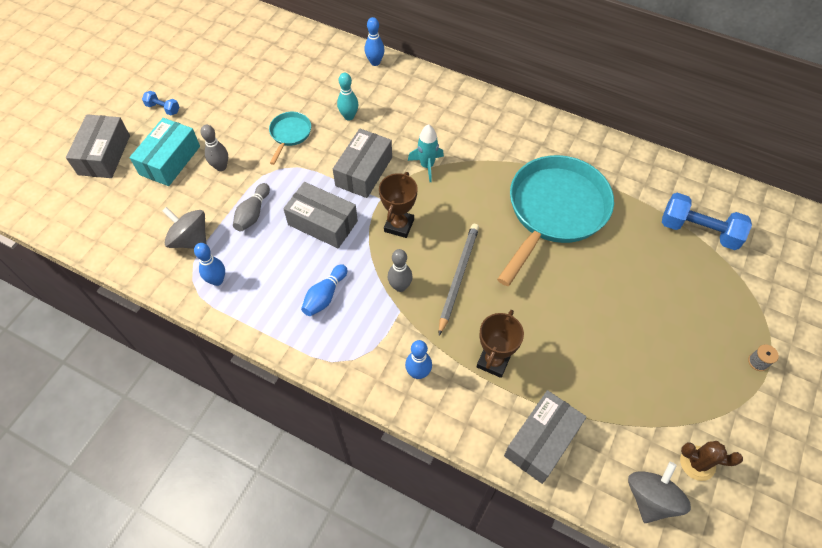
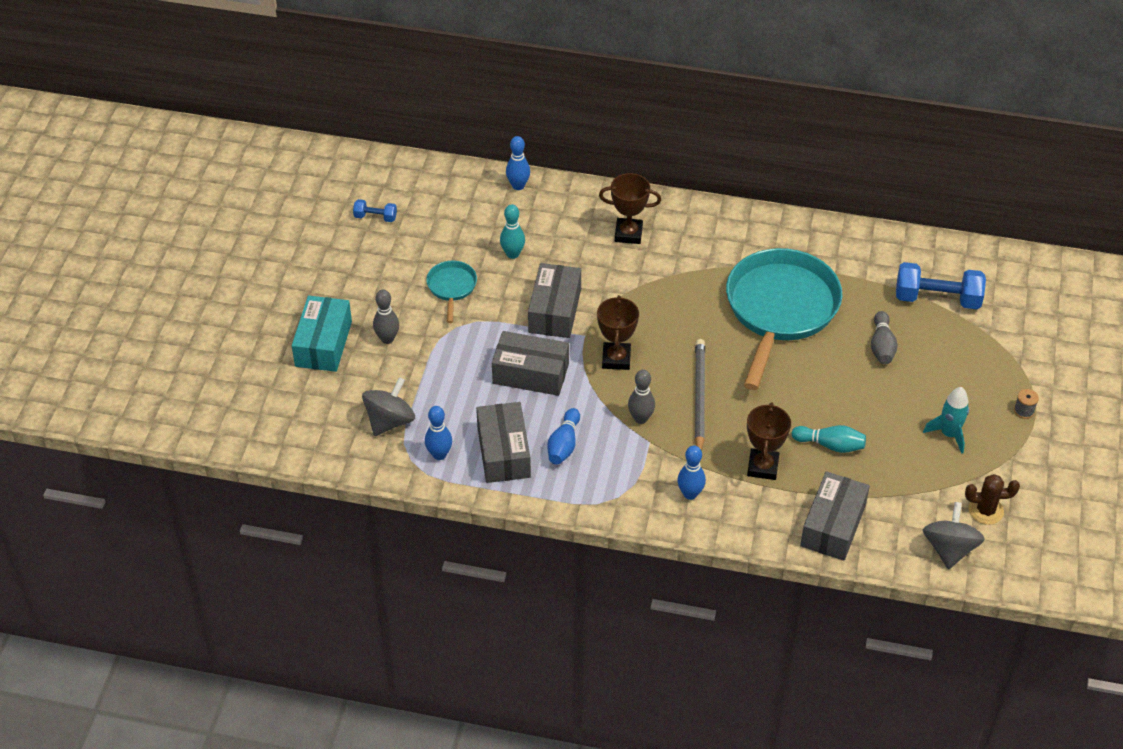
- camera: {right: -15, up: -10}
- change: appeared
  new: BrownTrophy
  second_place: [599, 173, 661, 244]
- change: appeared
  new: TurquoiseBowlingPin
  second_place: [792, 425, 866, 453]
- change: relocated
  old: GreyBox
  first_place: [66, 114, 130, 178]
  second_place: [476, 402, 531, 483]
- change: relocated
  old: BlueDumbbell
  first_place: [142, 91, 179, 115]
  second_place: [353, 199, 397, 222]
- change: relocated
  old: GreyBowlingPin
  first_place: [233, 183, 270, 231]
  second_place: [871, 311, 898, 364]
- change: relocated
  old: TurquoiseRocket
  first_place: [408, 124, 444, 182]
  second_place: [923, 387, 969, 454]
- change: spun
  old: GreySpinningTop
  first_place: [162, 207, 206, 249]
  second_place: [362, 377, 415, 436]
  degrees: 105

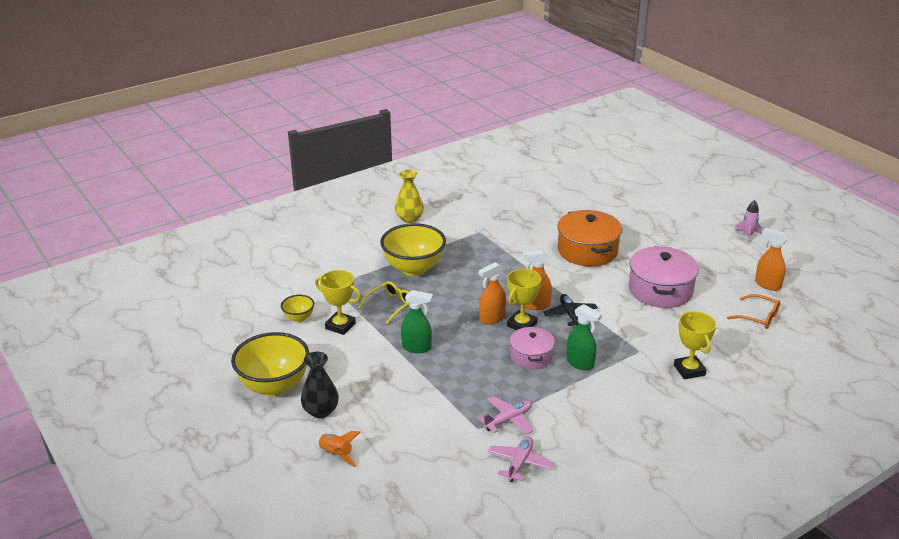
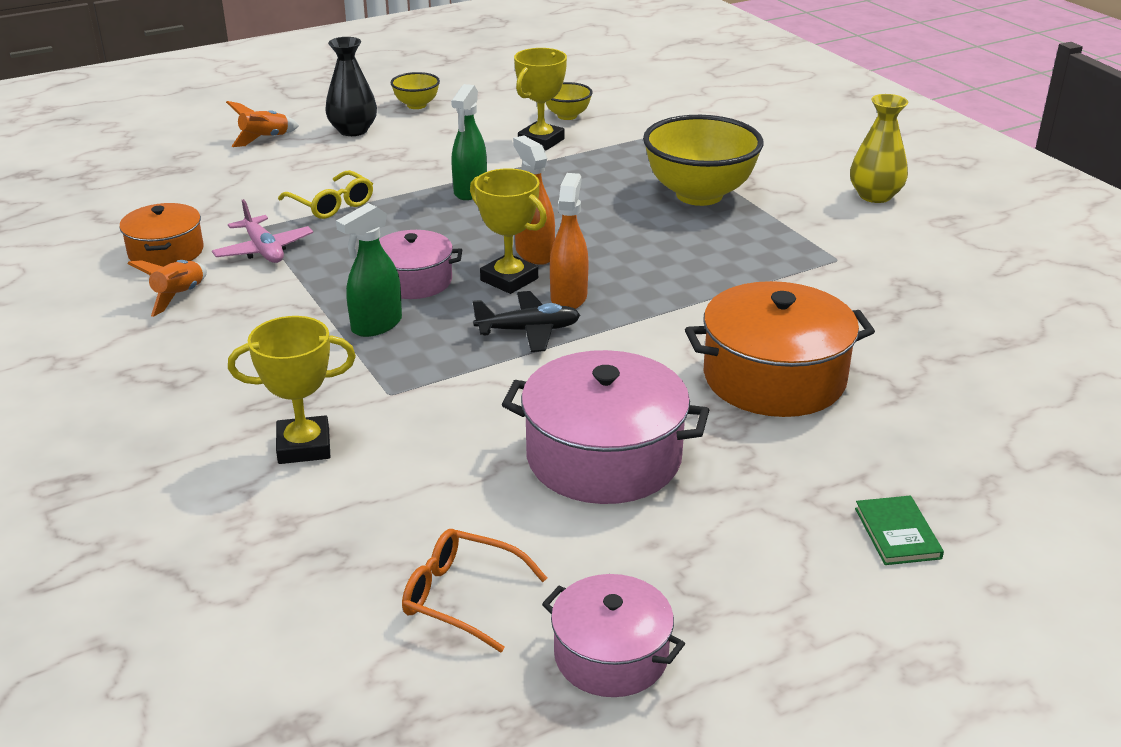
- camera: {right: 95, up: 0}
- change: missing
  old: PinkRocket
  first_place: [734, 200, 762, 244]
- change: appeared
  new: OrangeRocket
  second_place: [127, 260, 207, 317]
- change: appeared
  new: GreenBook
  second_place: [855, 495, 944, 565]
- change: relocated
  old: YellowGlasses
  first_place: [359, 281, 410, 324]
  second_place: [278, 170, 373, 219]
- change: exchanged
  old: PinkPlane
  new: OrangePot
  first_place: [488, 436, 554, 482]
  second_place: [120, 203, 204, 267]
- change: exchanged
  old: OrangeSprayBottle
  new: PinkPot
  first_place: [755, 228, 788, 291]
  second_place: [542, 574, 685, 697]
- change: spun
  old: OrangeGlasses
  first_place: [727, 294, 780, 329]
  second_place: [402, 529, 547, 652]
  degrees: 75
- change: size
  old: YellowBowl
  first_place: [231, 332, 309, 397]
  second_place: [391, 72, 440, 109]
  factor: 0.48

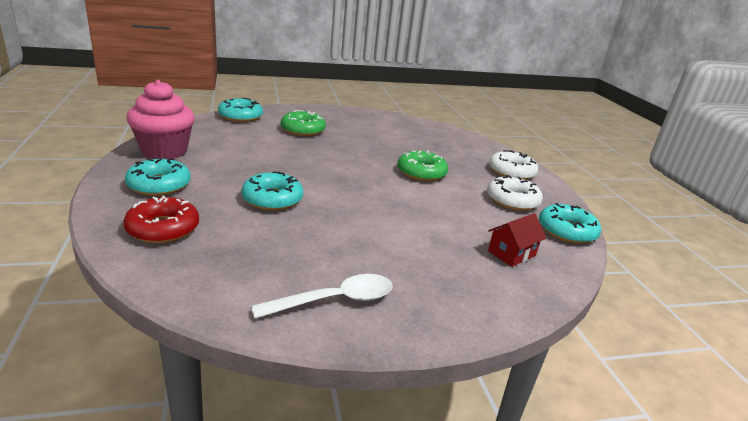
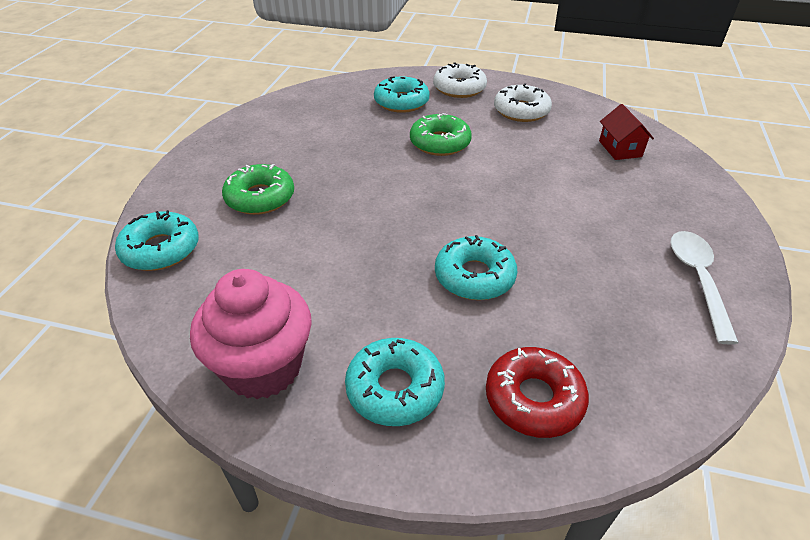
- camera: {right: -60, up: 15}
- change: relocated
  old: TurquoiseDonut
  first_place: [539, 203, 601, 244]
  second_place: [374, 76, 430, 113]

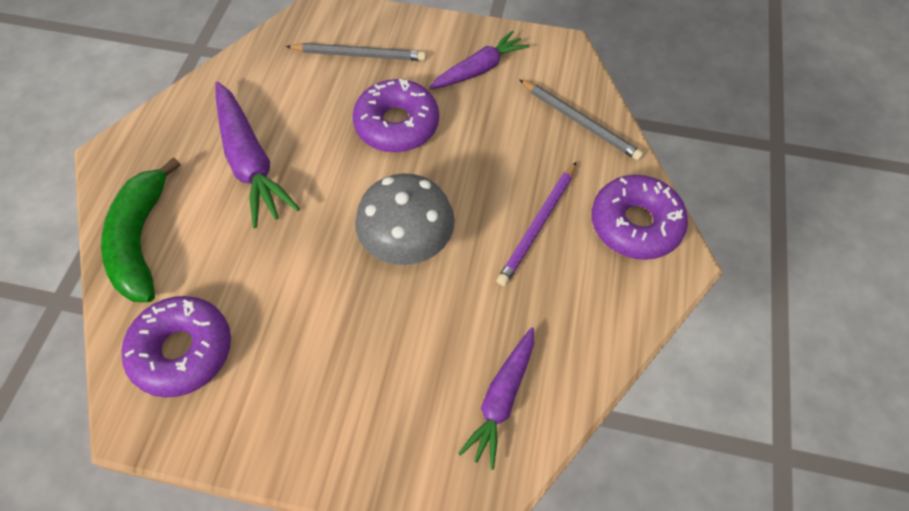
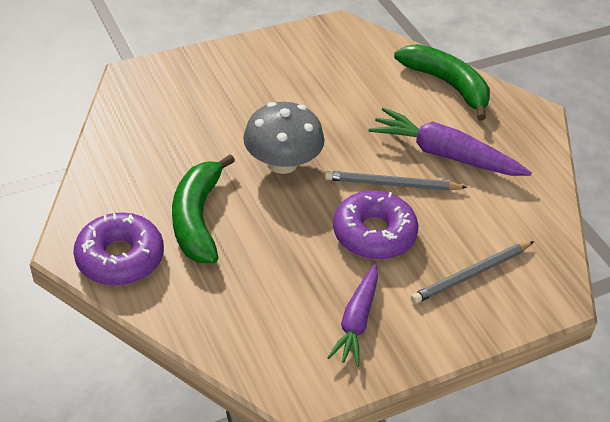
- camera: {right: 140, up: -15}
- change: missing
  old: PurpleDonut
  first_place: [121, 296, 231, 398]
- change: missing
  old: PurpleCarrot
  first_place: [458, 327, 534, 470]
- change: relocated
  old: GreyPencil
  first_place: [519, 79, 644, 161]
  second_place: [325, 171, 468, 191]
- change: exchanged
  old: PurplePencil
  new: GreenBanana
  first_place: [497, 162, 576, 286]
  second_place: [172, 154, 235, 263]

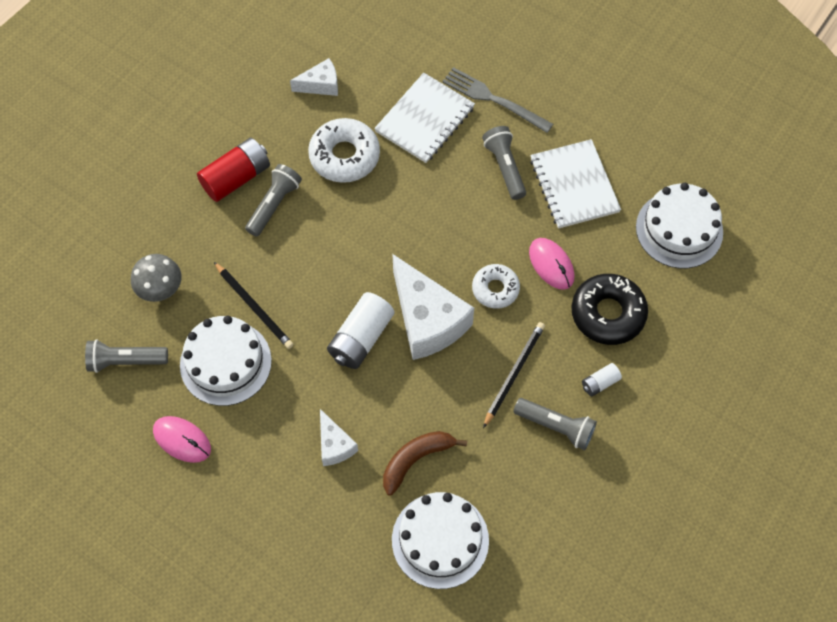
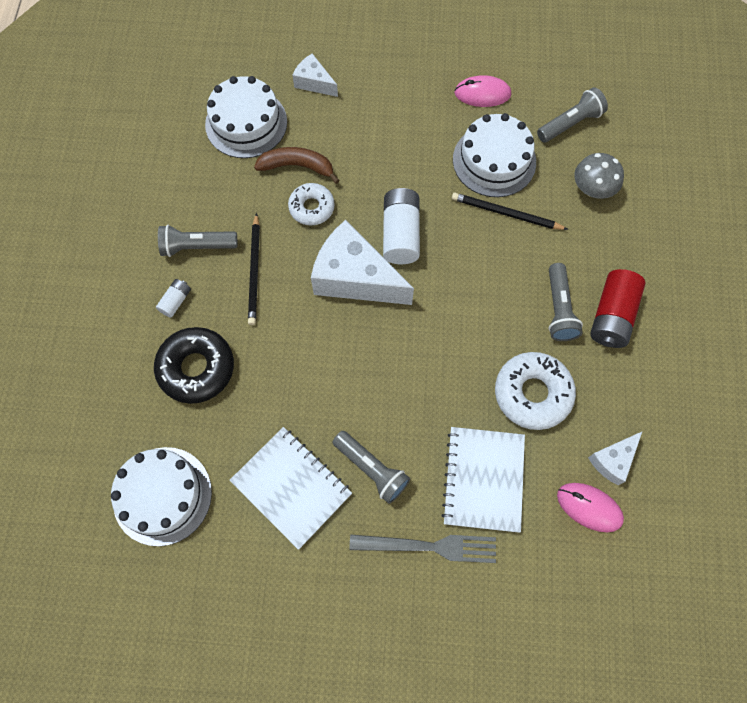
- camera: {right: 150, up: 5}
- change: relocated
  old: WhiteCheese
  first_place: [320, 409, 358, 466]
  second_place: [292, 54, 338, 97]
- change: relocated
  old: WhiteDonut
  first_place: [472, 264, 520, 309]
  second_place: [288, 183, 335, 226]
- change: relocated
  old: PinkMouse
  first_place: [529, 238, 574, 290]
  second_place: [557, 483, 624, 532]
- change: spun
  old: BrownBanana
  first_place: [383, 431, 467, 496]
  second_place: [254, 147, 340, 184]
  degrees: -105

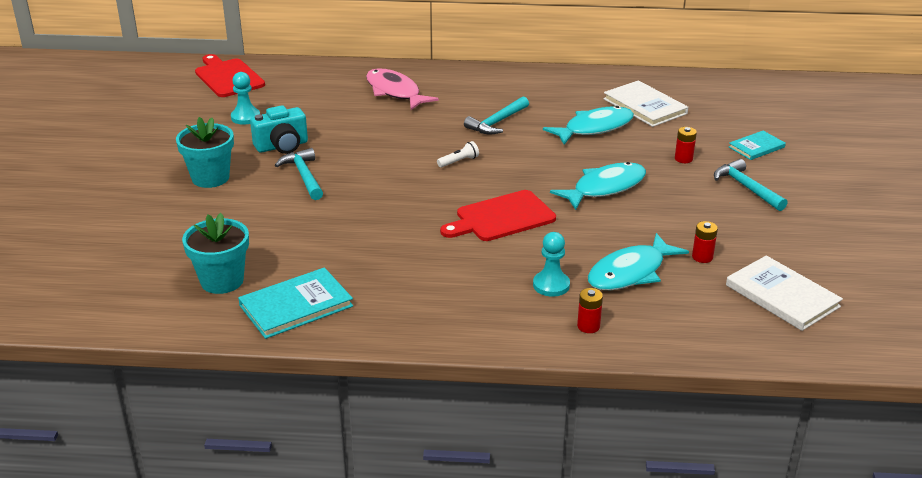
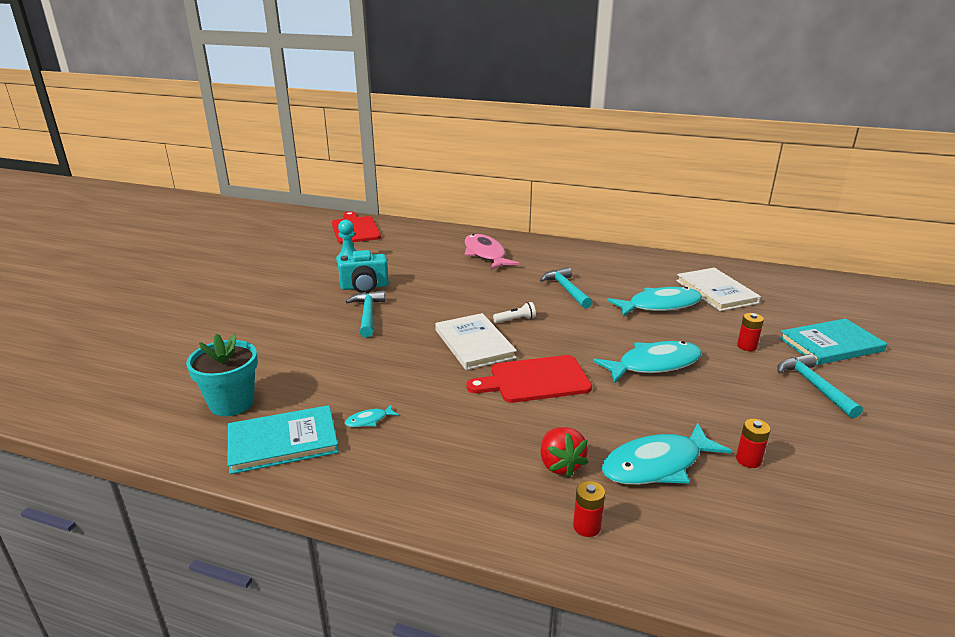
- camera: {right: 15, up: -5}
- change: missing
  old: TurquoiseFlowerPot
  first_place: [176, 117, 234, 188]
- change: appeared
  new: TurquoiseFish
  second_place: [345, 404, 399, 427]
- change: relocated
  old: WhiteBook
  first_place: [726, 255, 843, 331]
  second_place: [435, 313, 517, 370]
- change: exchanged
  old: TurquoisePawn
  new: RedStrawberry
  first_place: [533, 232, 570, 297]
  second_place: [540, 427, 588, 477]
- change: spun
  old: TurquoiseHammer
  first_place: [464, 96, 529, 135]
  second_place: [540, 267, 592, 308]
  degrees: 105
- change: size
  old: TurquoiseBook
  first_place: [729, 131, 786, 160]
  second_place: [779, 318, 887, 365]
  factor: 1.62

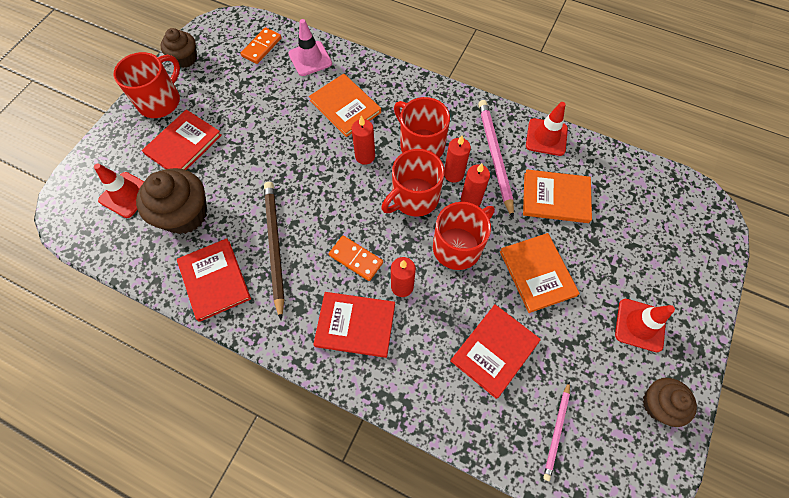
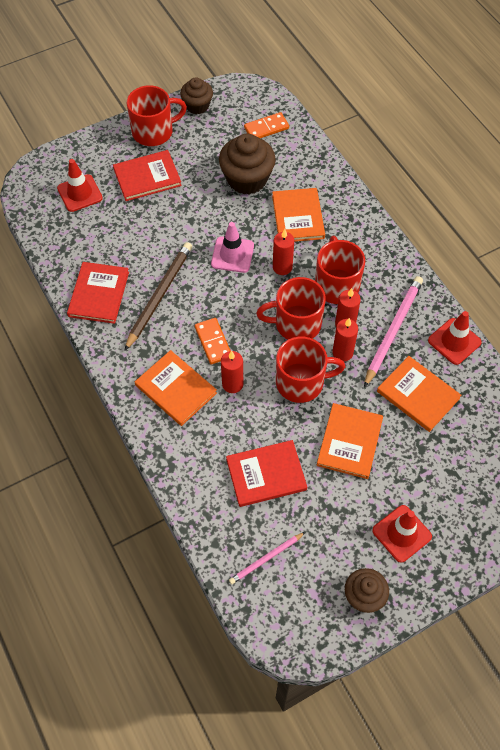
- camera: {right: 35, up: -5}
- change: relocated
  old: BrownCupcake
  first_place: [136, 168, 207, 234]
  second_place: [219, 133, 276, 194]
- change: relocated
  old: PinkTrafficCone
  first_place: [289, 19, 332, 76]
  second_place: [211, 222, 254, 273]
- change: colour
  old: RedBook
  new: OrangeBook
  first_place: [313, 292, 395, 358]
  second_place: [135, 350, 217, 426]

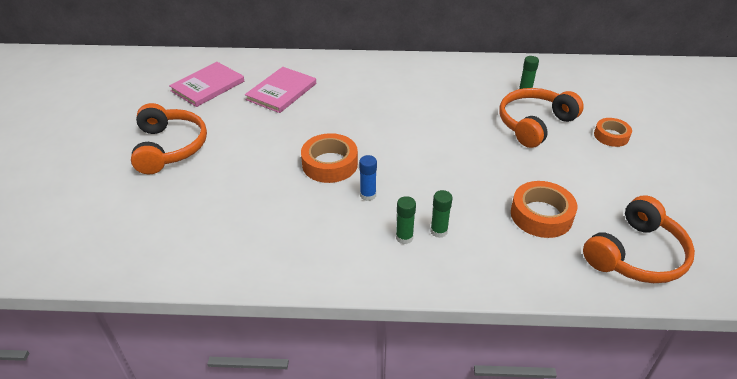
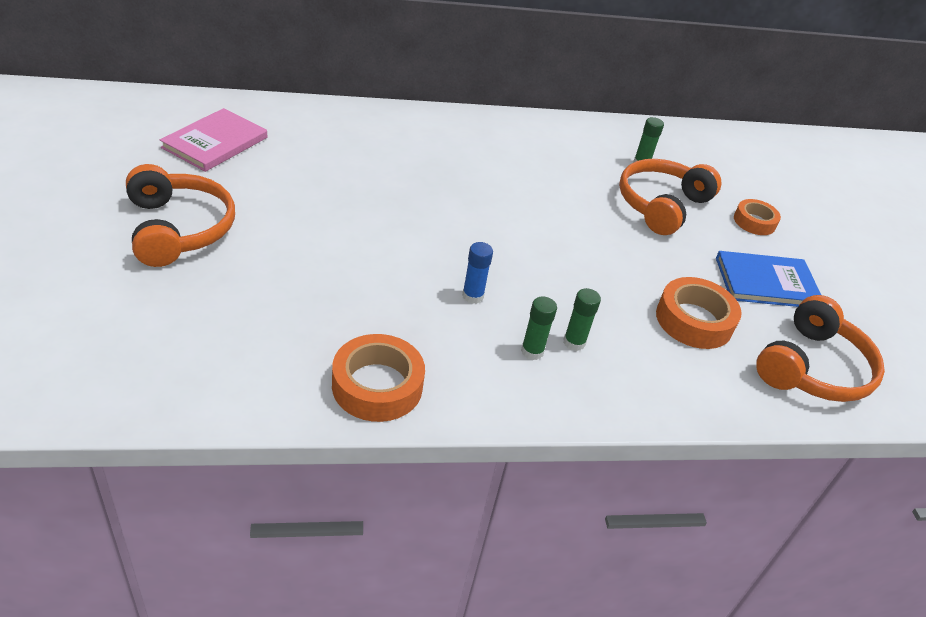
- camera: {right: -15, up: 0}
- change: missing
  old: PinkBook
  first_place: [245, 67, 316, 113]
- change: appeared
  new: BlueBook
  second_place: [716, 251, 821, 307]
- change: relocated
  old: OrangeTape
  first_place: [301, 133, 358, 183]
  second_place: [332, 334, 425, 422]

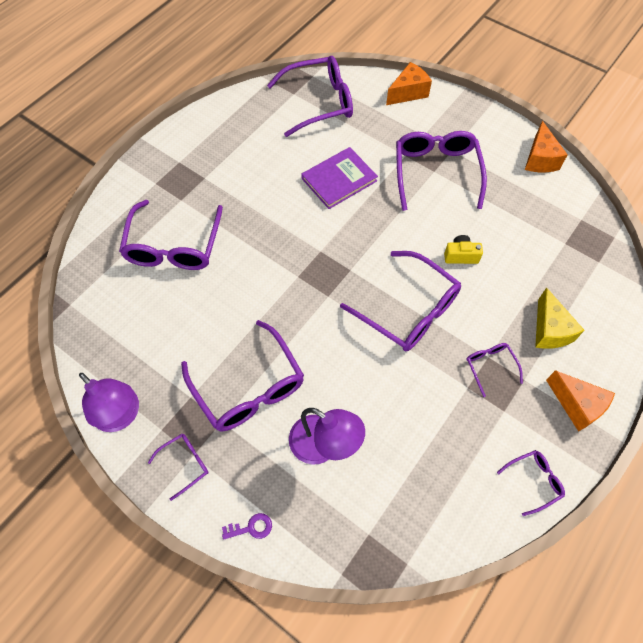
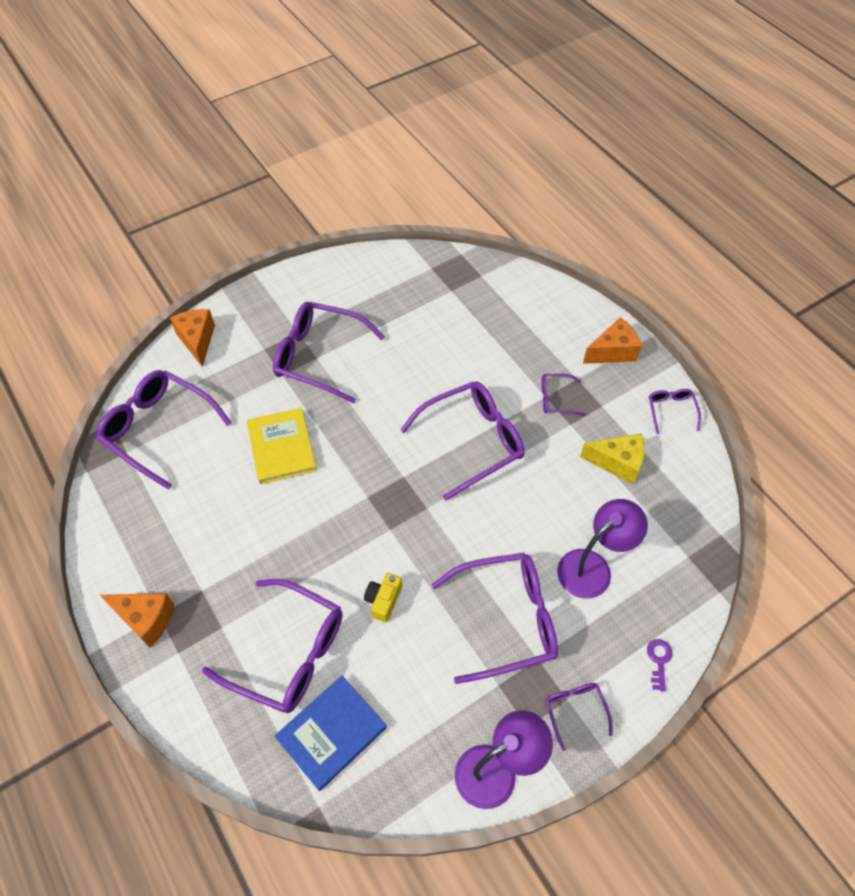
- camera: {right: -70, up: -5}
- change: appeared
  new: BlueBook
  second_place: [275, 675, 387, 791]
- change: relocated
  old: YellowCamera
  first_place: [444, 235, 483, 264]
  second_place: [364, 573, 402, 622]
- change: relocated
  old: OrangeCheese
  first_place: [525, 121, 568, 172]
  second_place: [100, 593, 174, 648]
- change: relocated
  old: YellowCheese
  first_place: [535, 287, 585, 349]
  second_place: [580, 434, 645, 484]
- change: colour
  old: PurpleBook
  new: YellowBook
  first_place: [301, 147, 378, 209]
  second_place: [247, 408, 317, 484]
- change: spun
  old: PurpleGlasses
  first_place: [267, 56, 353, 137]
  second_place: [96, 370, 232, 490]
  degrees: -60

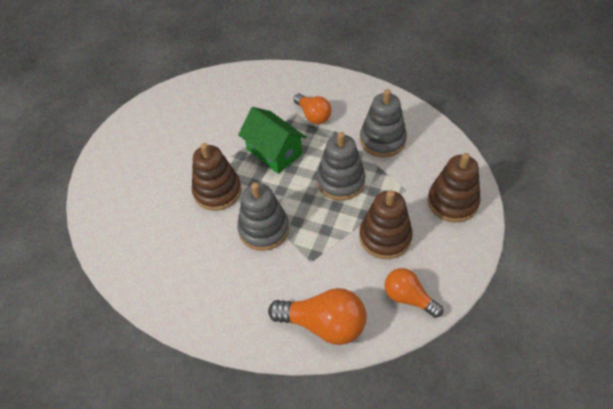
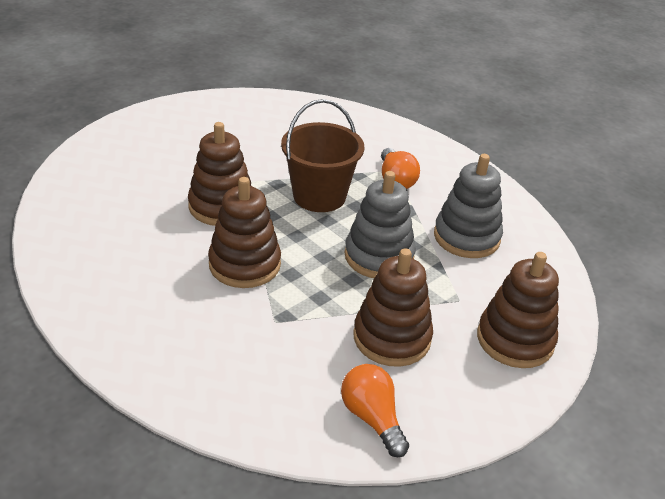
- camera: {right: 20, up: -15}
- change: missing
  old: OrangeLightBulb
  first_place: [268, 288, 367, 345]
- change: exchanged
  old: GreenHouse
  new: BrownBucket
  first_place: [238, 107, 306, 174]
  second_place: [281, 99, 364, 212]
- change: colour
  old: GreyStackingToy
  new: BrownStackingToy
  first_place: [237, 183, 289, 251]
  second_place: [208, 177, 281, 288]

